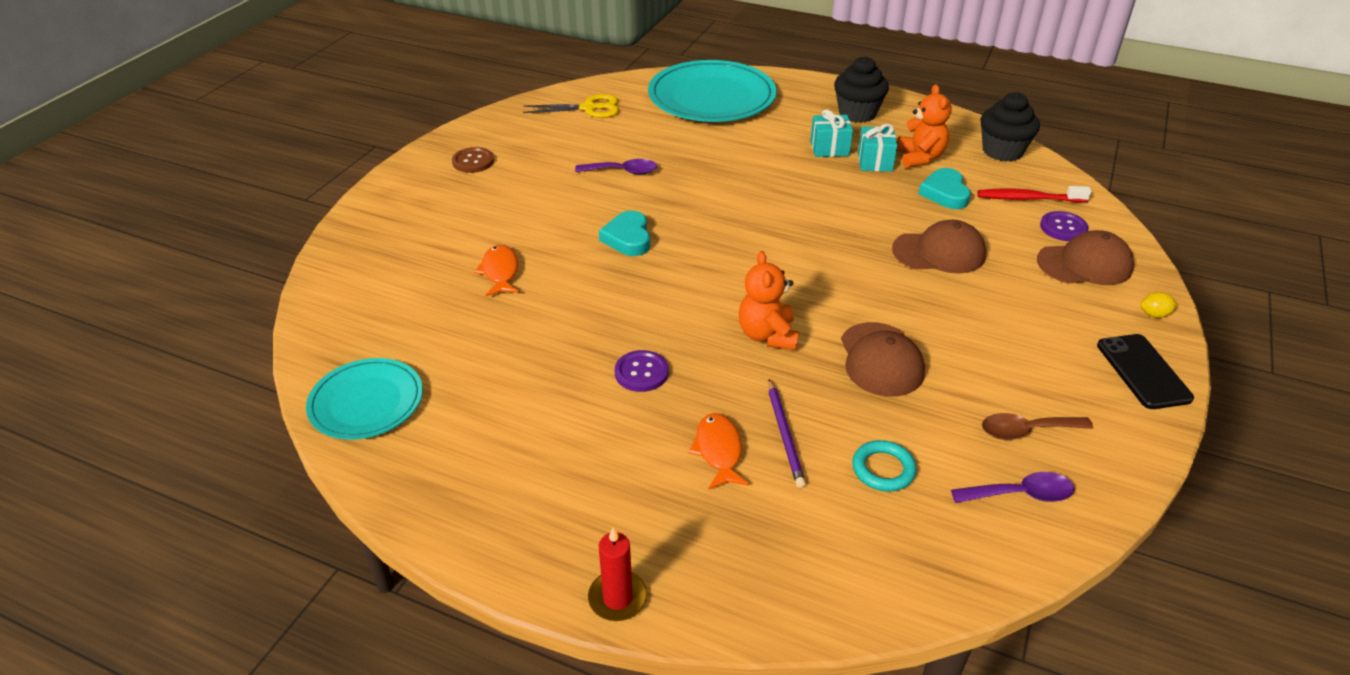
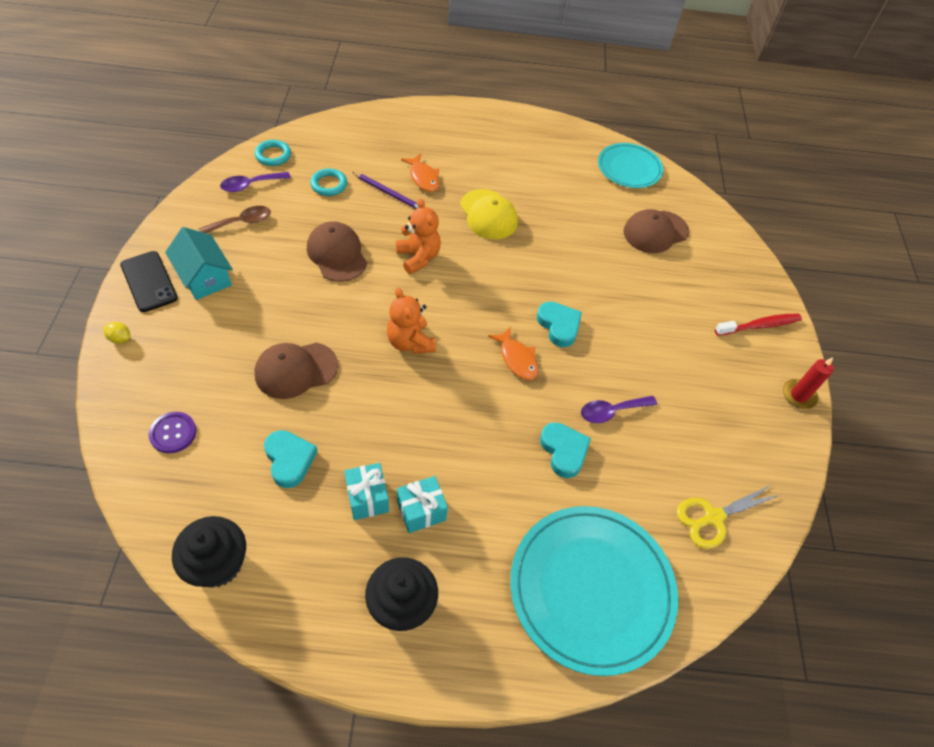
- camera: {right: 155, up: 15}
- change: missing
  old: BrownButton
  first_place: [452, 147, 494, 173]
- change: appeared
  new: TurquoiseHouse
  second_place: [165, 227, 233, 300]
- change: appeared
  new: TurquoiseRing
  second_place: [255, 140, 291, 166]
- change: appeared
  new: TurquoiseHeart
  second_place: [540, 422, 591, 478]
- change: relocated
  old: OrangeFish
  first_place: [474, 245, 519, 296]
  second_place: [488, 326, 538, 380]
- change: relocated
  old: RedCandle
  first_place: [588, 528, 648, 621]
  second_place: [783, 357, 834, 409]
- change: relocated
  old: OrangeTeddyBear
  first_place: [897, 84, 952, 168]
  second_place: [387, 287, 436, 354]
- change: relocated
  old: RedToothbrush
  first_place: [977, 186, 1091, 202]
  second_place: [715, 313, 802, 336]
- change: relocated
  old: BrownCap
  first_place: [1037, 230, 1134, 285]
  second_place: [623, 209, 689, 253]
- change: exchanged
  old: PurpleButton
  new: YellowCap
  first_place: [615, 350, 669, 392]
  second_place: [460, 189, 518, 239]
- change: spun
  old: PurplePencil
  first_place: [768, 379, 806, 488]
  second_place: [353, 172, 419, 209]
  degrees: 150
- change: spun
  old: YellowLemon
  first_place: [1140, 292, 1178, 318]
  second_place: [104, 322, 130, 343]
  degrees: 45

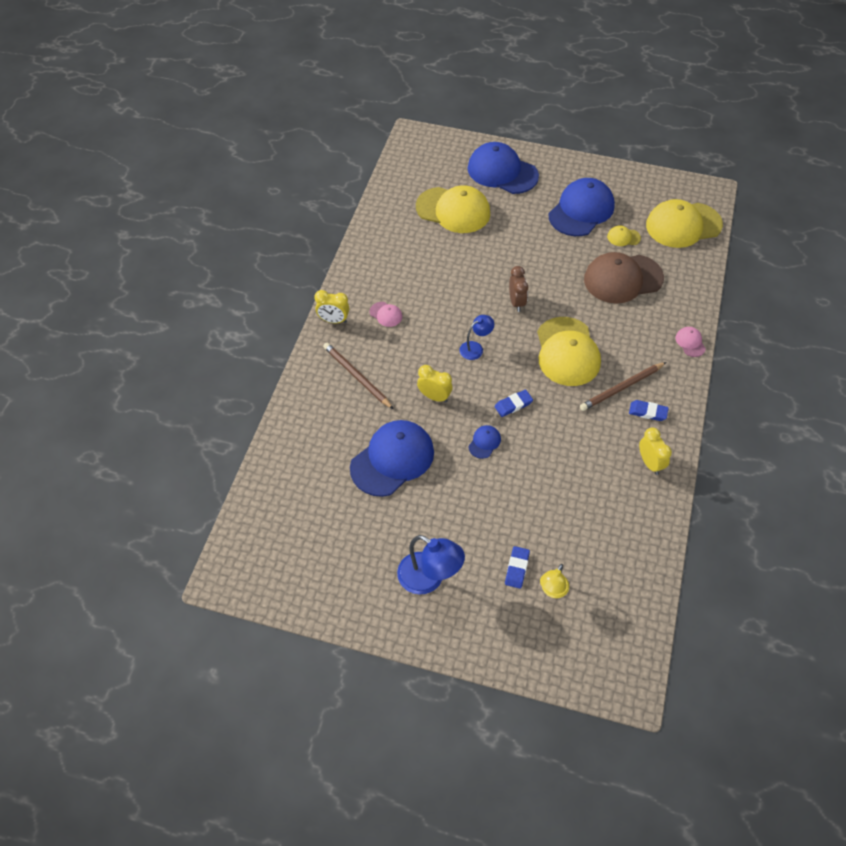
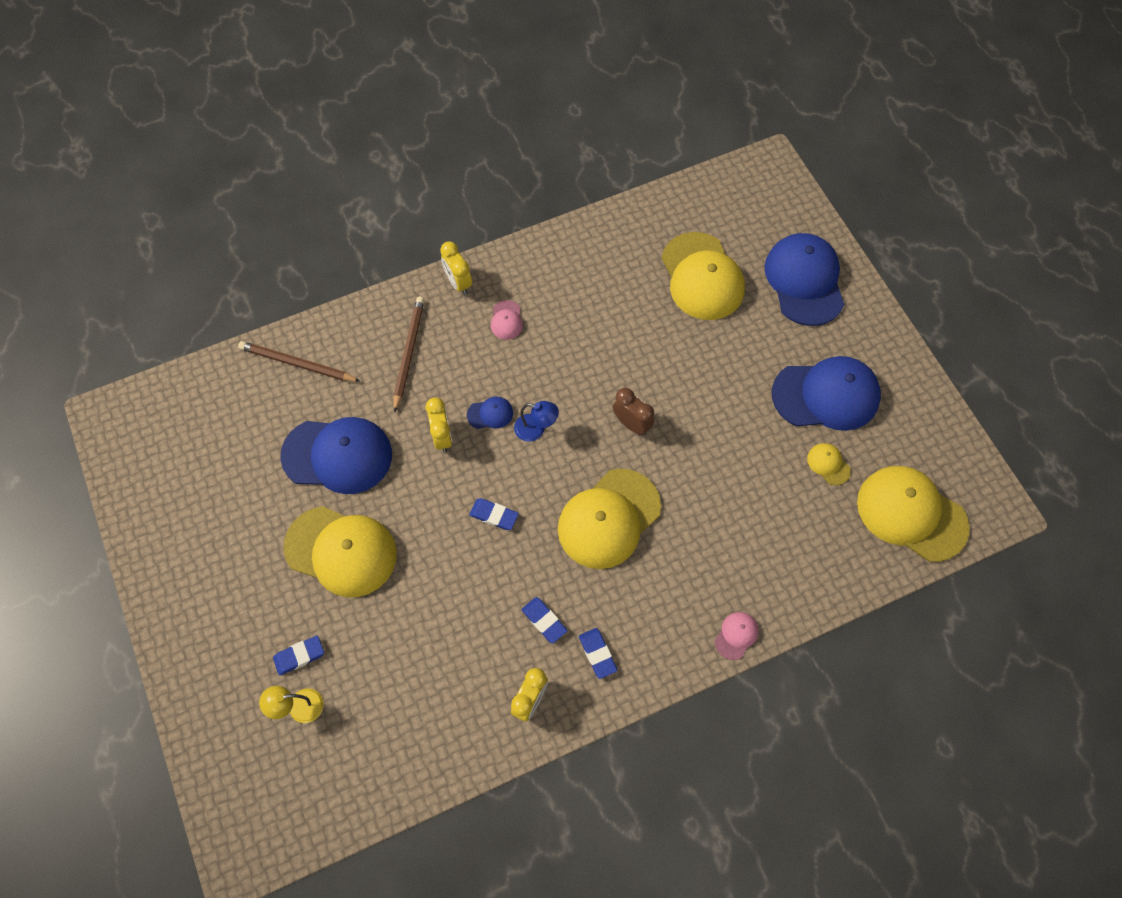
- camera: {right: 50, up: 10}
- change: missing
  old: BlueLamp
  first_place: [397, 535, 465, 594]
- change: missing
  old: BrownCap
  first_place: [584, 252, 664, 304]
- change: appeared
  new: YellowCap
  second_place: [283, 506, 397, 597]
- change: appeared
  new: BlueEraser
  second_place: [521, 597, 567, 644]
- change: relocated
  old: BlueCap
  first_place: [468, 425, 501, 459]
  second_place: [467, 397, 513, 429]
- change: relocated
  old: BrownPencil
  first_place: [580, 362, 666, 411]
  second_place: [238, 341, 360, 382]
- change: spun
  old: BrownClock
  first_place: [509, 266, 528, 312]
  second_place: [613, 388, 654, 436]
  degrees: -90

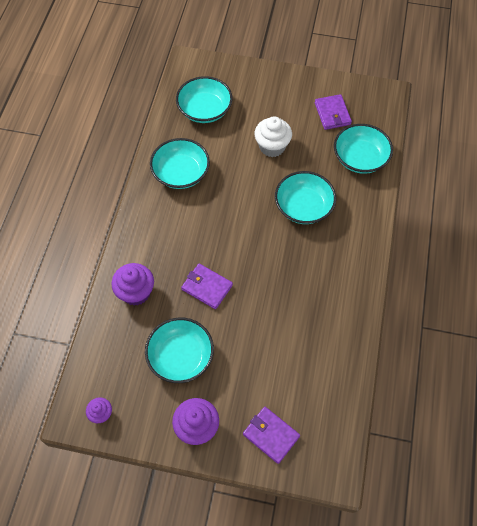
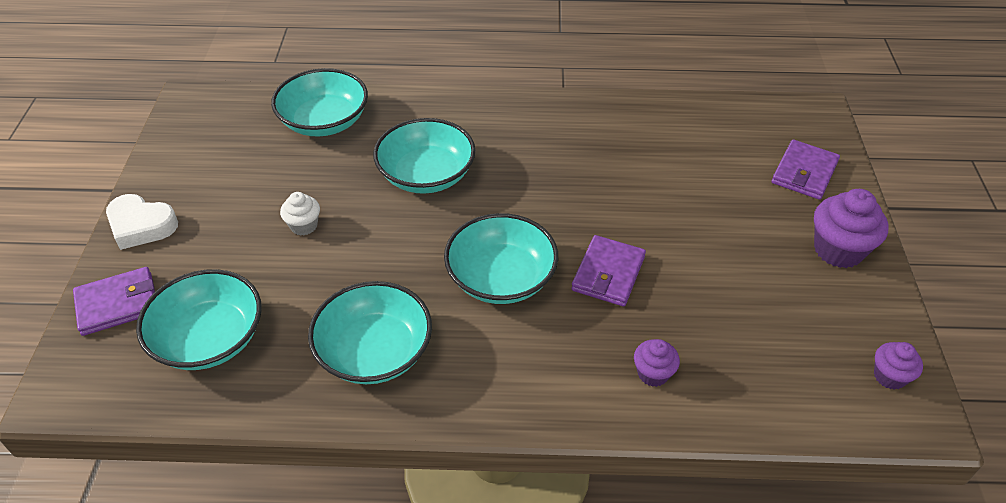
- camera: {right: -100, up: -15}
- change: appeared
  new: WhiteHeart
  second_place: [106, 194, 178, 250]
- change: relocated
  old: TurquoiseBowl
  first_place: [145, 318, 214, 383]
  second_place: [444, 213, 558, 304]
- change: relocated
  old: PurpleWallet
  first_place: [315, 94, 352, 130]
  second_place: [73, 267, 155, 336]
- change: size
  old: PurpleCupcake
  first_place: [111, 263, 154, 305]
  second_place: [634, 339, 680, 387]
  factor: 0.57
- change: size
  old: WhiteCupcake
  first_place: [255, 116, 292, 157]
  second_place: [280, 192, 320, 236]
  factor: 0.57

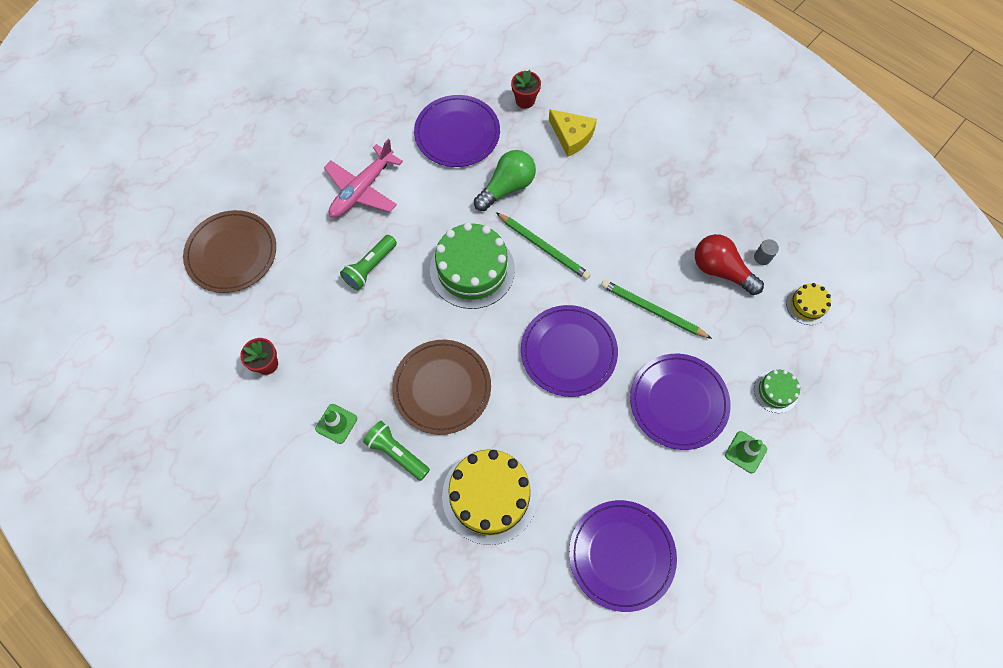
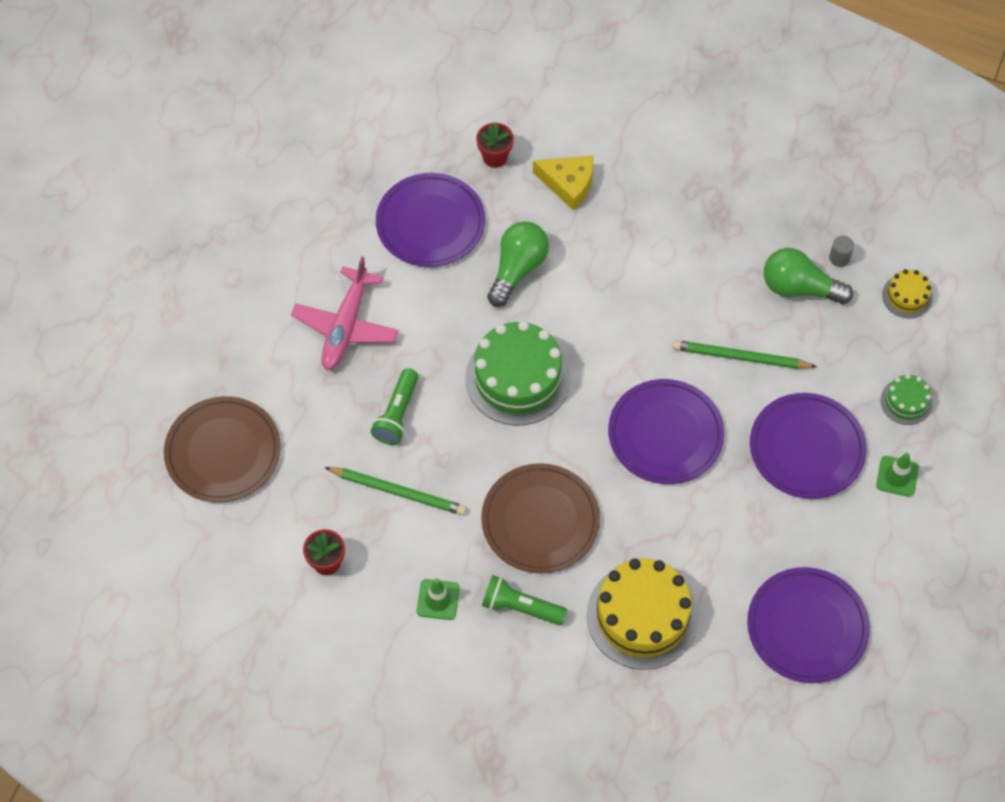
- camera: {right: -20, up: -5}
- change: relocated
  old: GreenPencil
  first_place: [496, 212, 591, 280]
  second_place: [324, 467, 467, 515]
- change: colour
  old: RedLightBulb
  new: GreenLightBulb
  first_place: [695, 234, 764, 295]
  second_place: [764, 248, 853, 304]

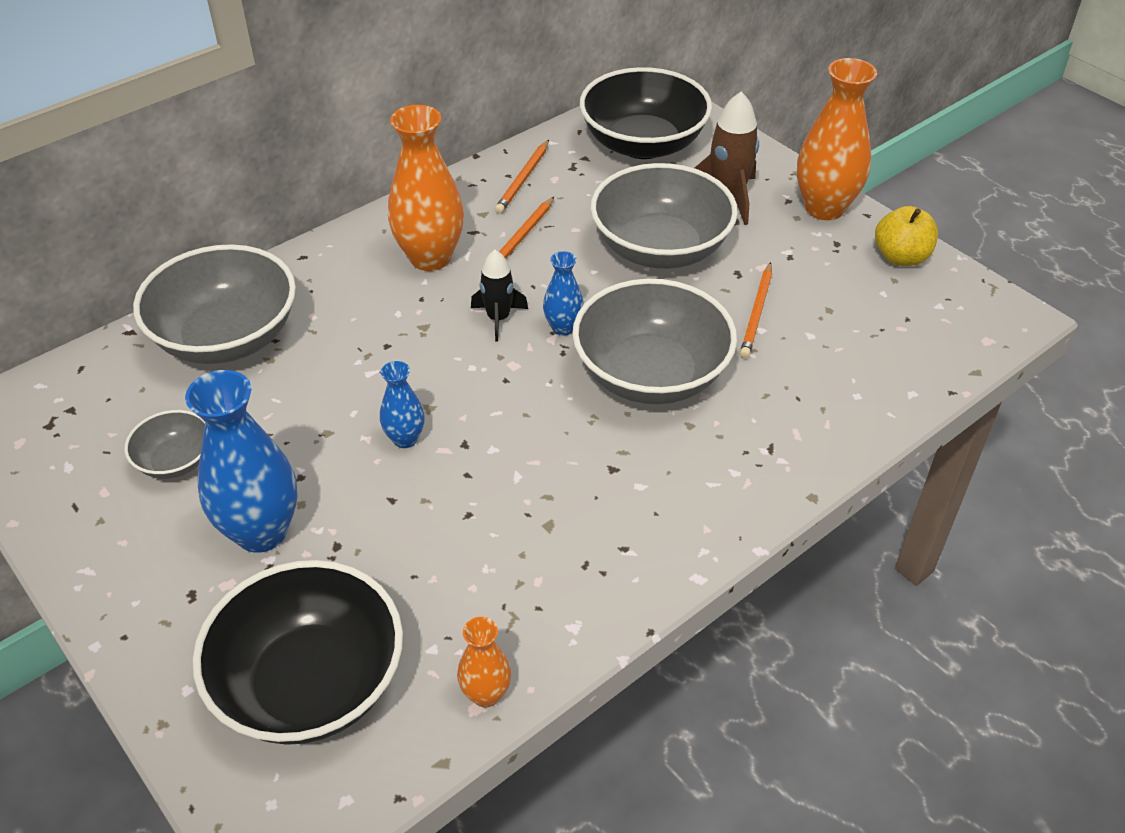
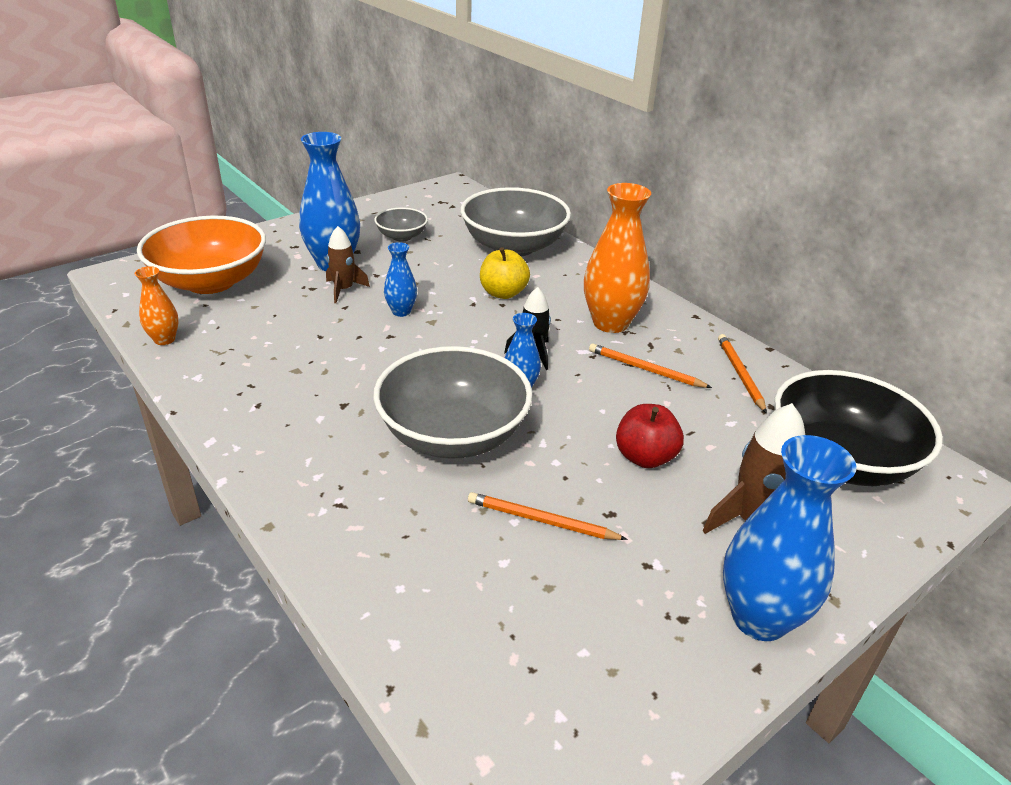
- camera: {right: 90, up: -10}
- change: appeared
  new: BrownRocket
  second_place: [326, 226, 370, 303]
- change: relocated
  old: YellowApple
  first_place: [875, 206, 938, 266]
  second_place: [480, 247, 530, 299]
- change: exchanged
  old: GreyBowl
  new: RedApple
  first_place: [590, 163, 738, 269]
  second_place: [616, 404, 684, 468]
- change: colour
  old: BlackBowl
  new: OrangeBowl
  first_place: [193, 560, 403, 745]
  second_place: [137, 216, 266, 294]
- change: colour
  old: OrangeVase
  new: BlueVase
  first_place: [797, 58, 877, 220]
  second_place: [723, 435, 857, 641]
- change: spun
  old: OrangePencil
  first_place: [495, 140, 549, 214]
  second_place: [718, 334, 767, 414]
  degrees: 60

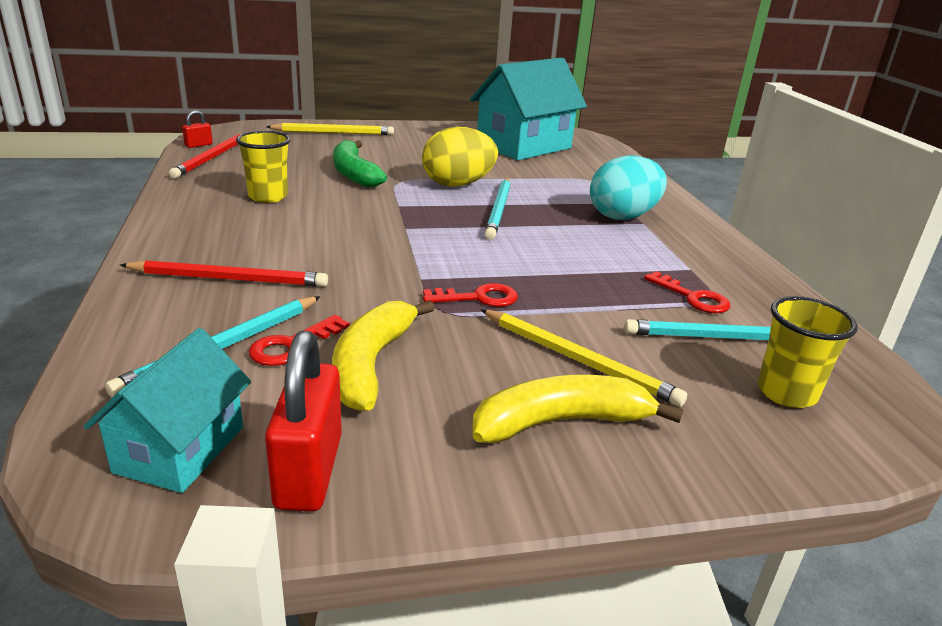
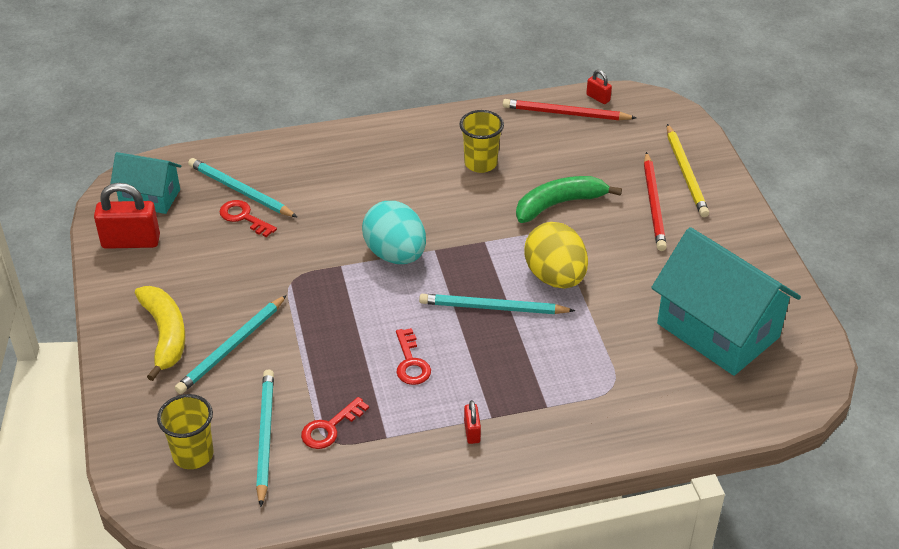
- camera: {right: 90, up: 15}
- change: missing
  old: YellowBanana
  first_place: [332, 300, 435, 411]
- change: appeared
  new: RedPadlock
  second_place: [464, 400, 481, 444]
- change: relocated
  old: RedPencil
  first_place: [120, 260, 328, 287]
  second_place: [644, 152, 667, 251]
- change: relocated
  old: RedKey
  first_place: [423, 283, 518, 307]
  second_place: [396, 328, 431, 385]
- change: relocated
  old: TurquoiseEgg
  first_place: [590, 156, 667, 220]
  second_place: [362, 201, 426, 264]
- change: colour
  old: YellowPencil
  new: TurquoisePencil
  first_place: [481, 309, 687, 407]
  second_place: [175, 295, 287, 394]

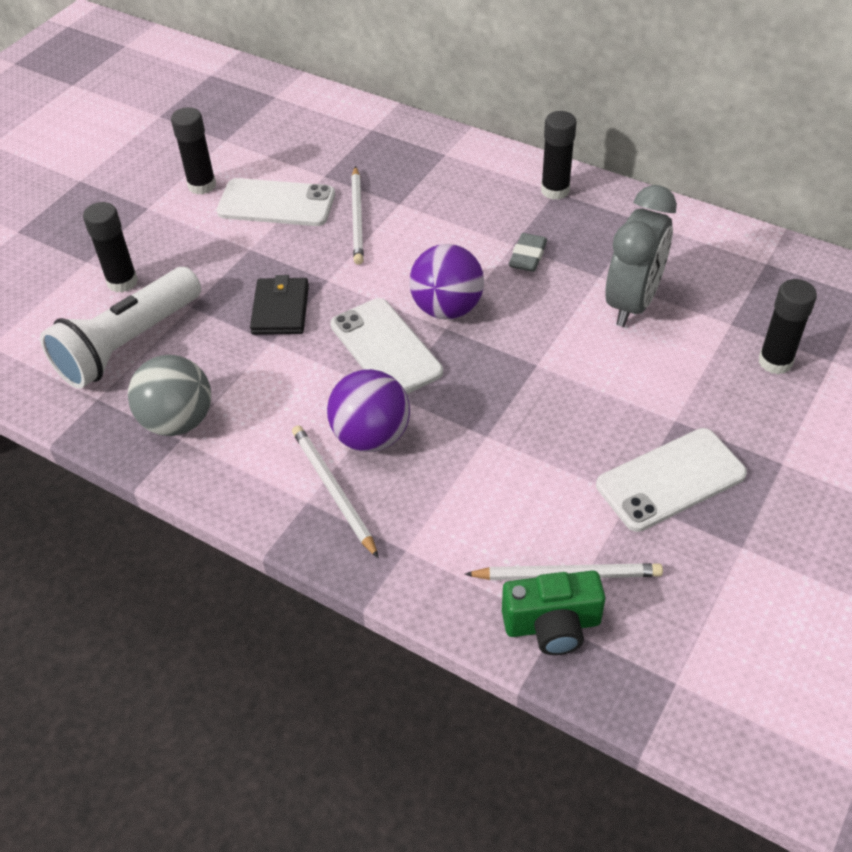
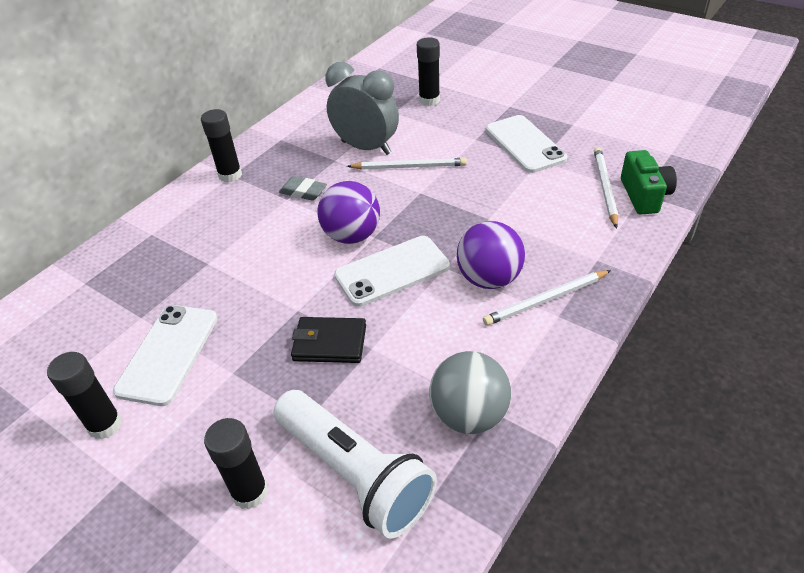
- camera: {right: -85, up: -5}
- change: relocated
  old: WhitePencil
  first_place: [351, 166, 364, 265]
  second_place: [347, 158, 467, 170]

